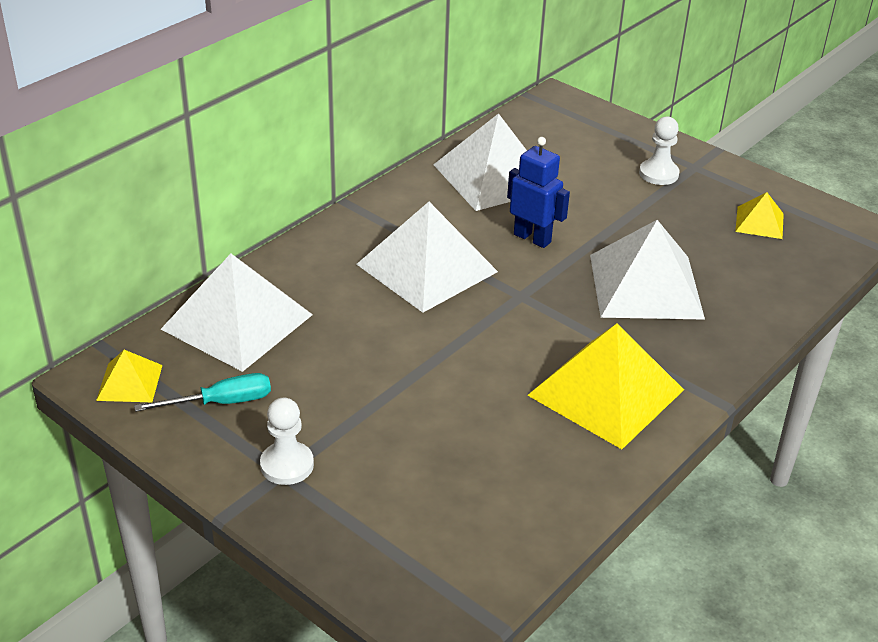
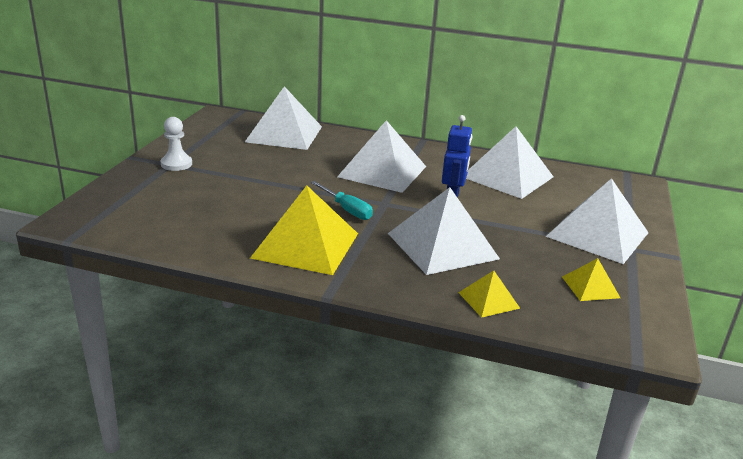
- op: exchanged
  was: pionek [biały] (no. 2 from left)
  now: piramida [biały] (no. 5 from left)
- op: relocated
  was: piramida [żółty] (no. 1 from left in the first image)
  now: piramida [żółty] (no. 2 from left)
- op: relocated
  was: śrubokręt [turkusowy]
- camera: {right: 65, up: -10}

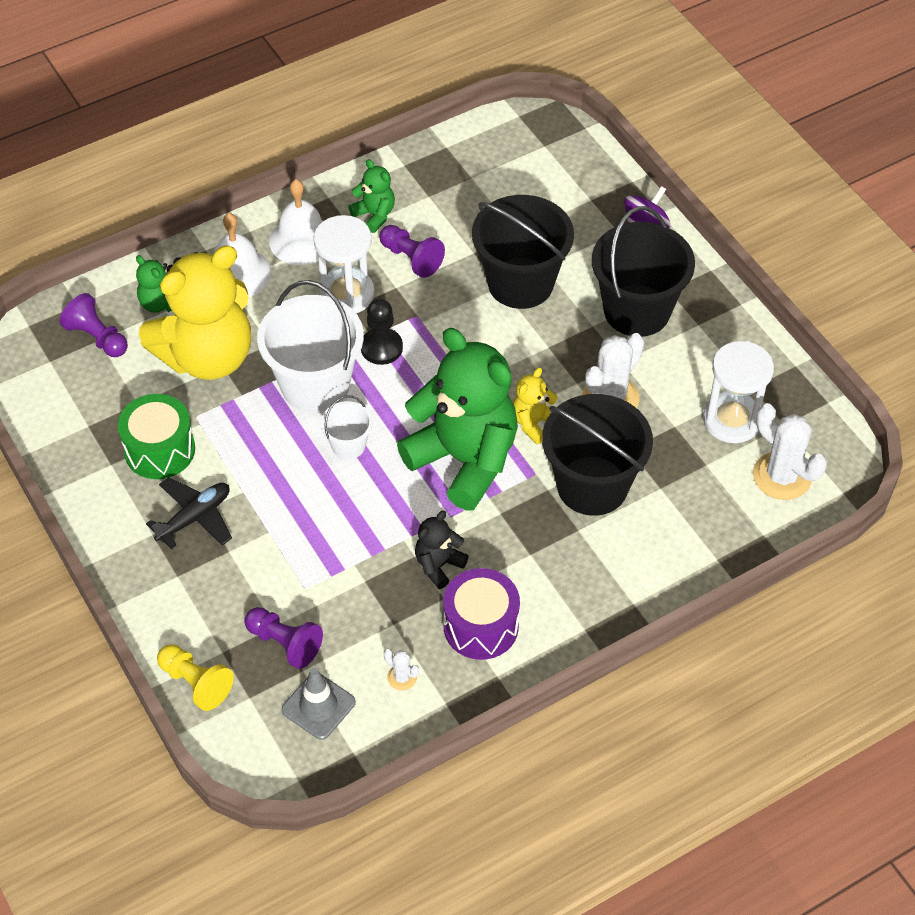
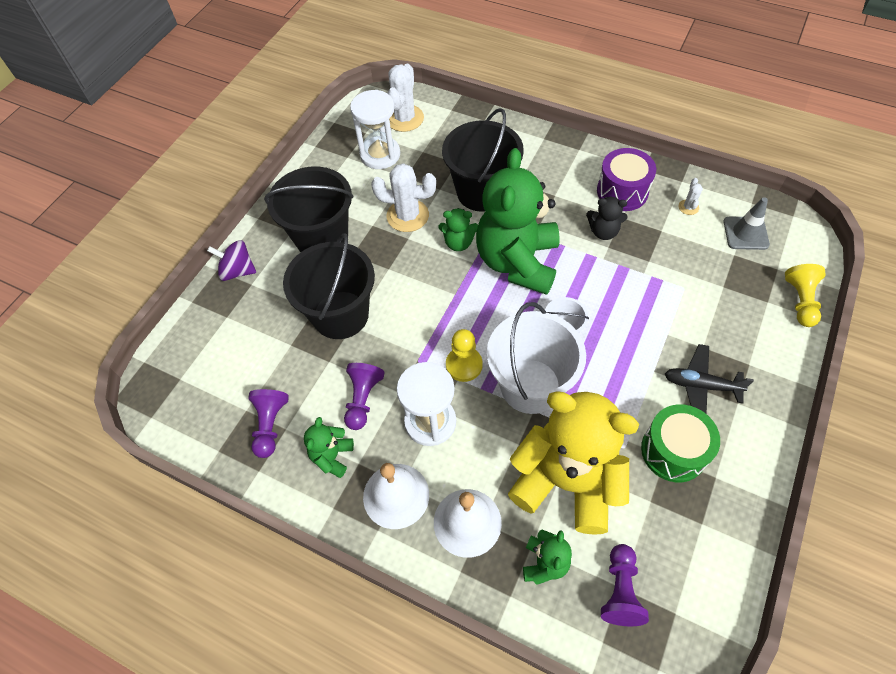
- op: colour
  was: pionek [czarny]
  now: pionek [żółty] (no. 1 from left)
- op: colour
  was: miś [żółty] (no. 2 from left)
  now: miś [zielony] (no. 2 from left)
- op: relocated
  was: pionek [fioletowy] (no. 2 from left in the first image)
  now: pionek [fioletowy] (no. 1 from left)
- camera: {right: -120, up: 5}

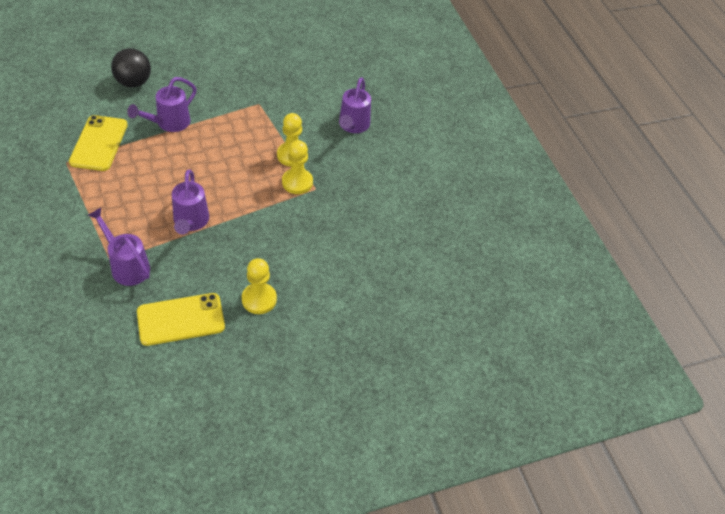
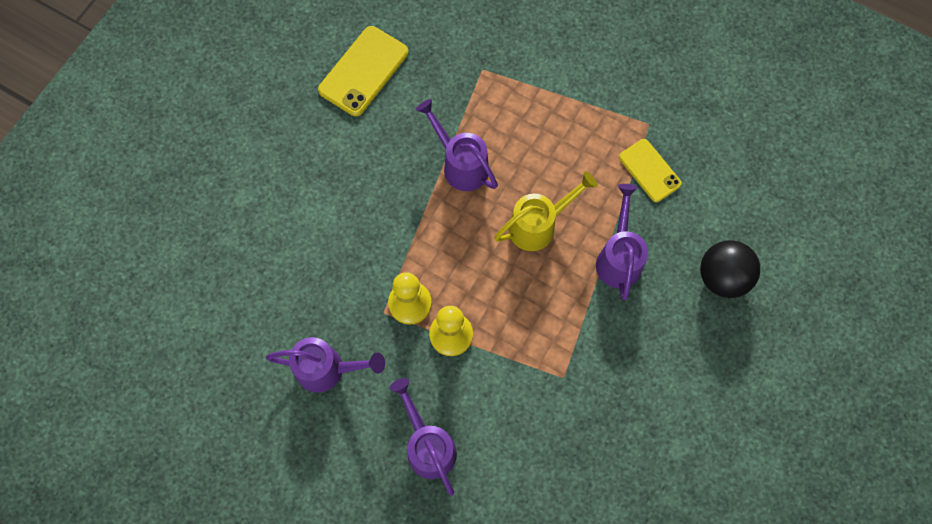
- op: size
  was: telefon [żółty] (no. 1 from left in the first image)
  ratio: 0.66
- op: relocated
  was: konewka [fioletowy] (no. 1 from left)
- op: missing
  was: pionek [żółty] (no. 1 from left)
- op: appeared
  now: konewka [żółty]
- camera: {right: 145, up: 20}

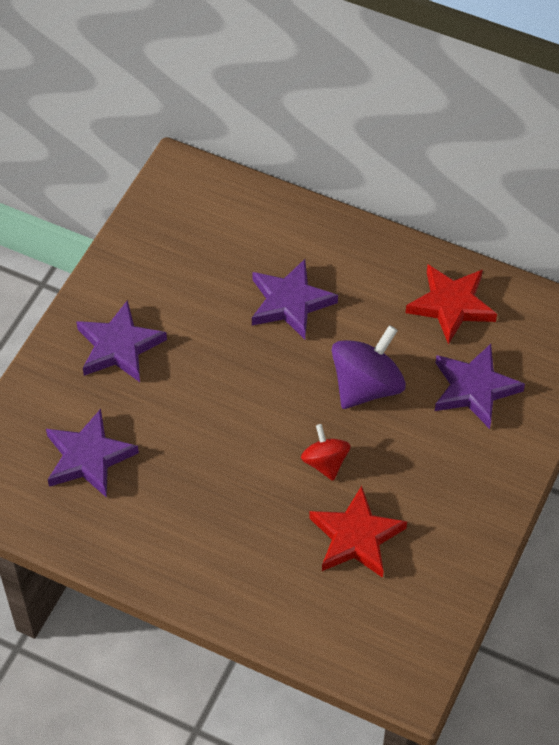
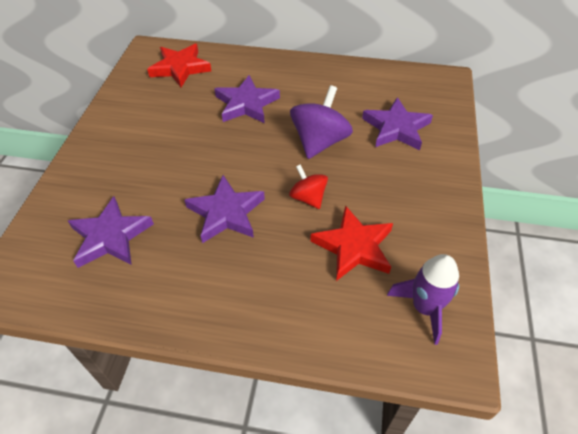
- op: relocated
  was: gwiazda [czerwony] (no. 2 from left in the first image)
  now: gwiazda [czerwony] (no. 1 from left)
- op: relocated
  was: gwiazda [fioletowy] (no. 2 from left)
- op: appeared
  now: rakieta [fioletowy]
- camera: {right: -15, up: -5}

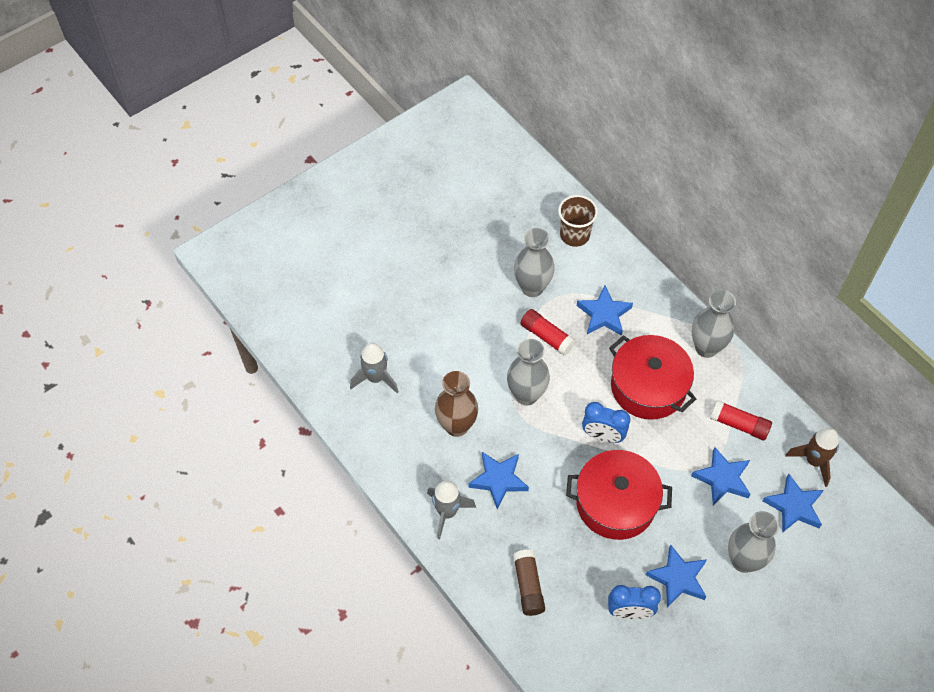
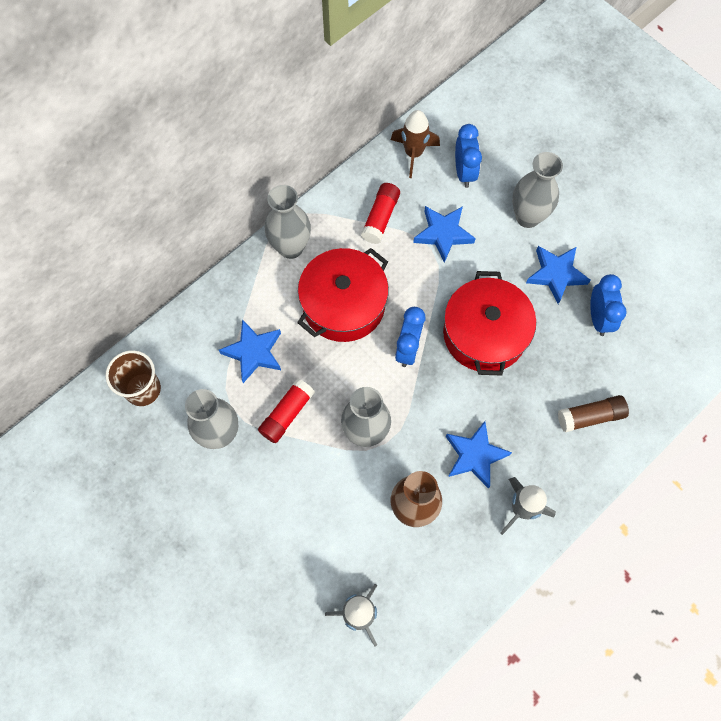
- op: exchanged
  was: gwiazda [niebieski] (no. 5 from left)
  now: budzik [niebieski] (no. 2 from left)
- camera: {right: -95, up: 10}

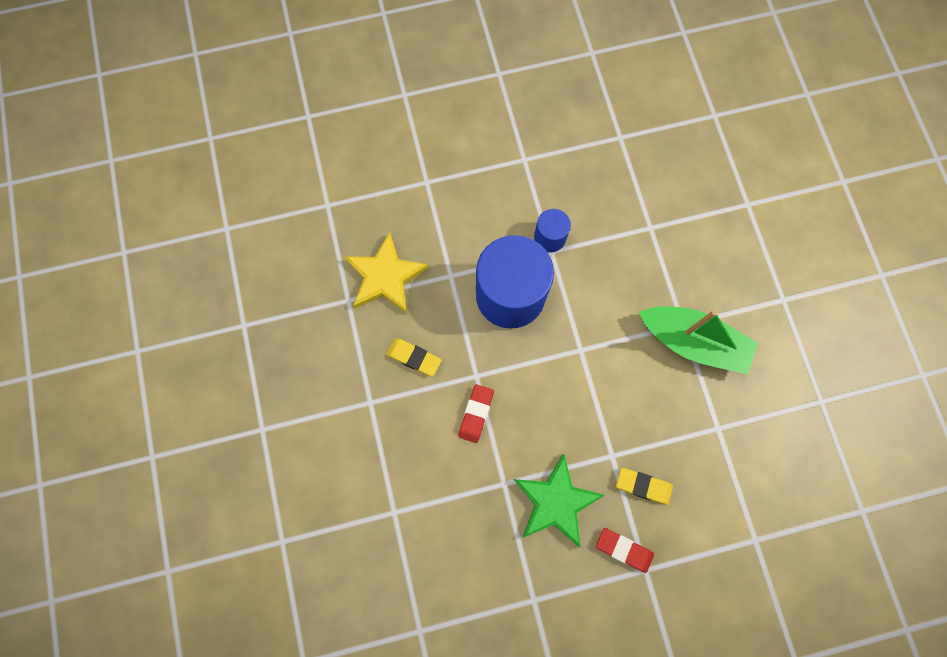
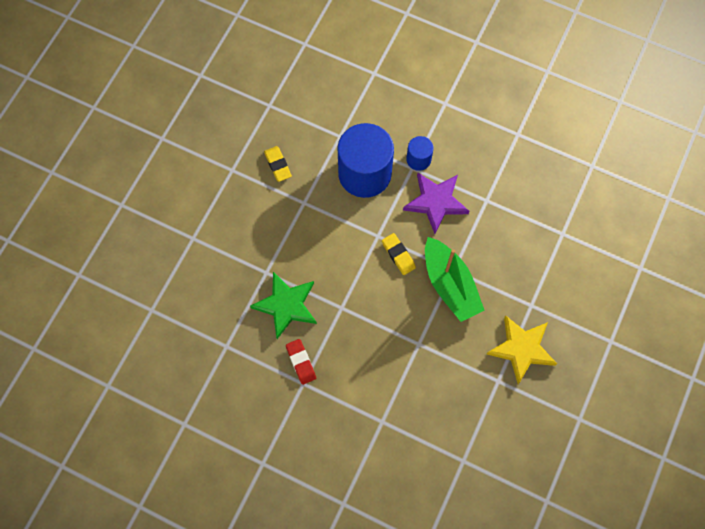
- op: relocated
  was: gwiazda [żółty]
- op: missing
  was: gumka do mazania [czerwony] (no. 1 from left)
- op: relocated
  was: gumka do mazania [żółty] (no. 2 from left)
- op: appeared
  now: gwiazda [fioletowy]
- camera: {right: 40, up: -5}

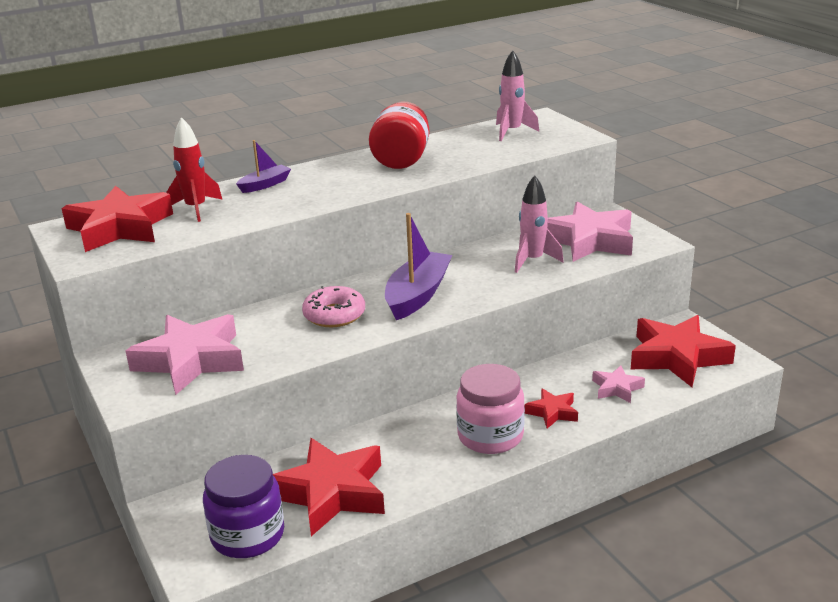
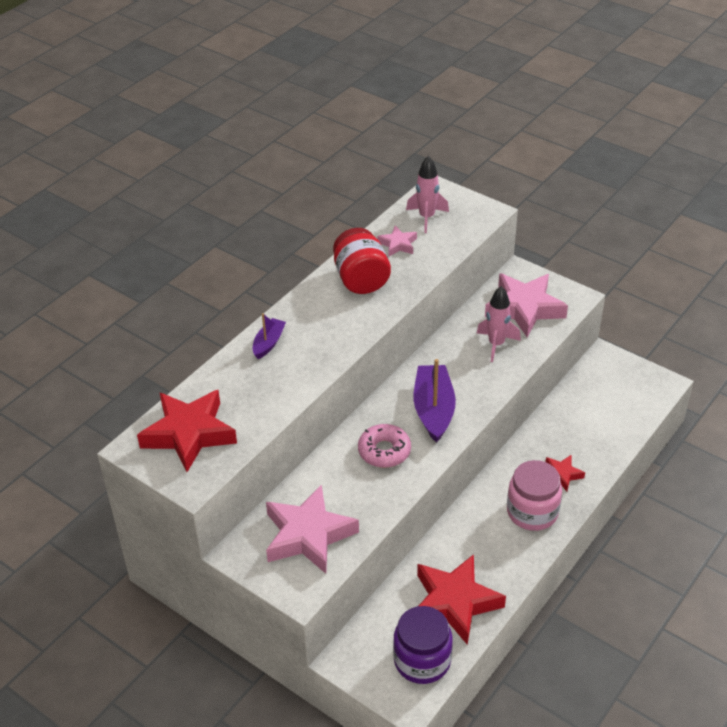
- op: missing
  was: rakieta [czerwony]
- op: missing
  was: gwiazda [czerwony] (no. 4 from left)
- op: relocated
  was: gwiazda [różowy] (no. 3 from left in the first image)
  now: gwiazda [różowy] (no. 2 from left)
- camera: {right: -25, up: 15}

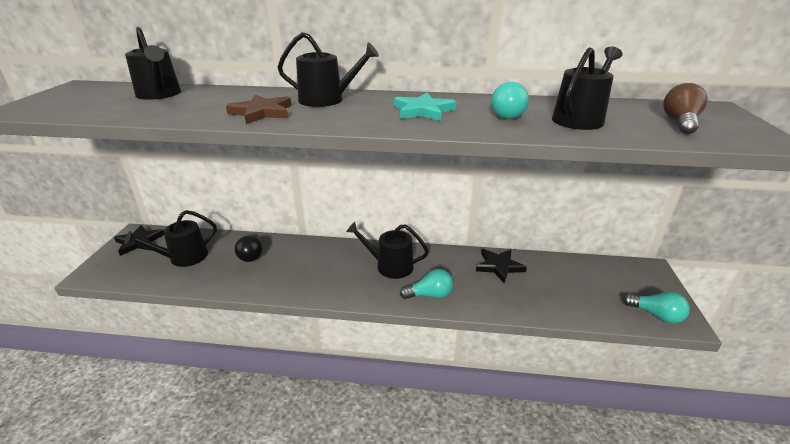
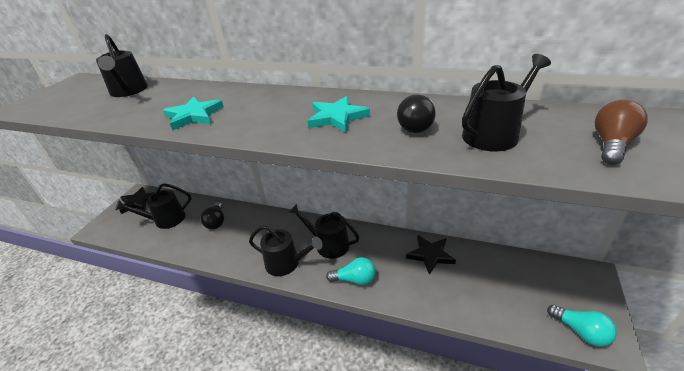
- op: relocated
  was: konewka [czarny] (no. 3 from left)
- op: colour
  was: żarówka [turkusowy] (no. 2 from left)
  now: żarówka [czarny] (no. 2 from left)
- op: colour
  was: gwiazda [brązowy]
  now: gwiazda [turkusowy] (no. 1 from left)
- camera: {right: 15, up: 5}

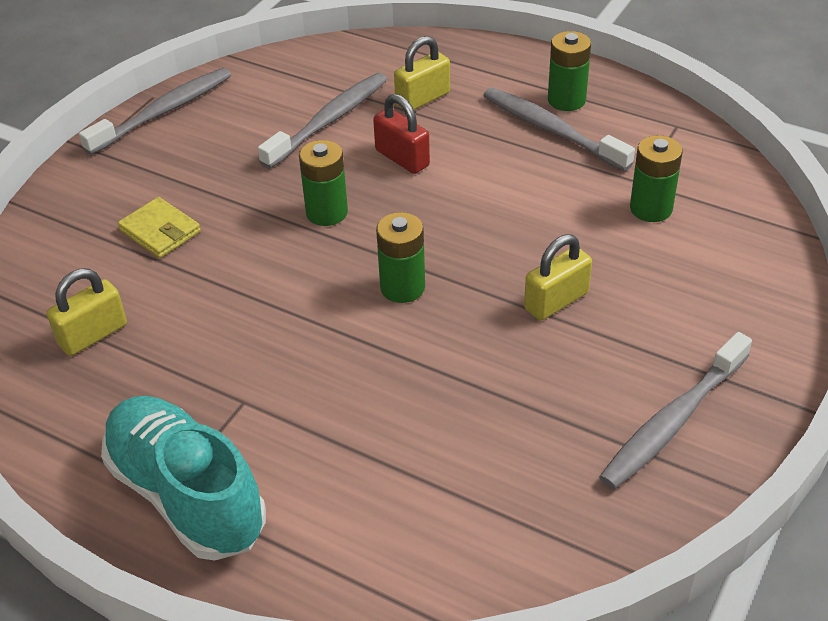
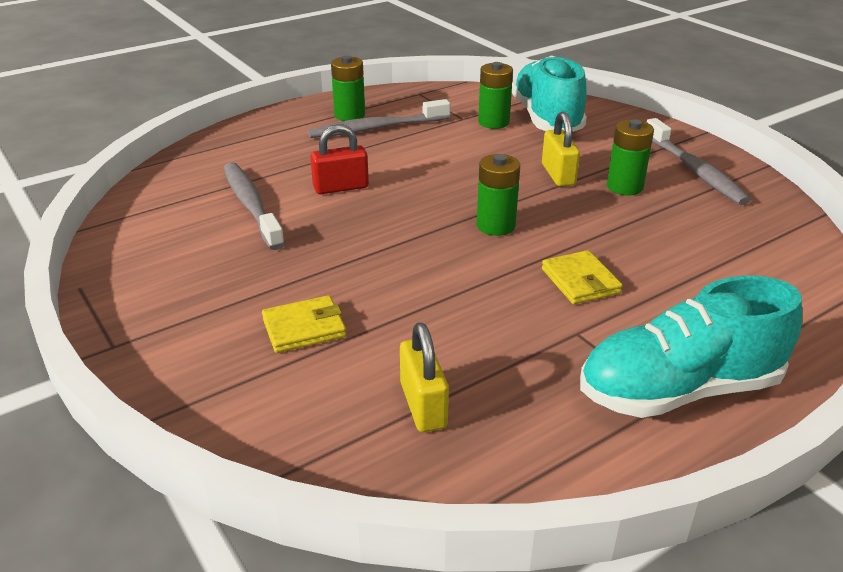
- op: missing
  was: kłódka [żółty] (no. 2 from left)
- op: missing
  was: szczoteczka do zębów [szary] (no. 1 from left)
- op: relocated
  was: bateria [zielony] (no. 1 from left in the first image)
  now: bateria [zielony] (no. 4 from left)
- op: appeared
  now: but [turkusowy] (no. 1 from left)
- op: appeared
  now: portfel [żółty] (no. 2 from left)
- camera: {right: -65, up: -10}

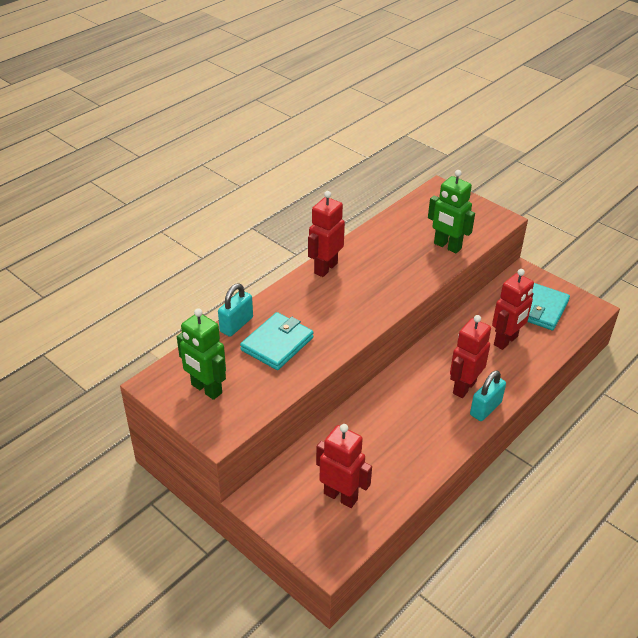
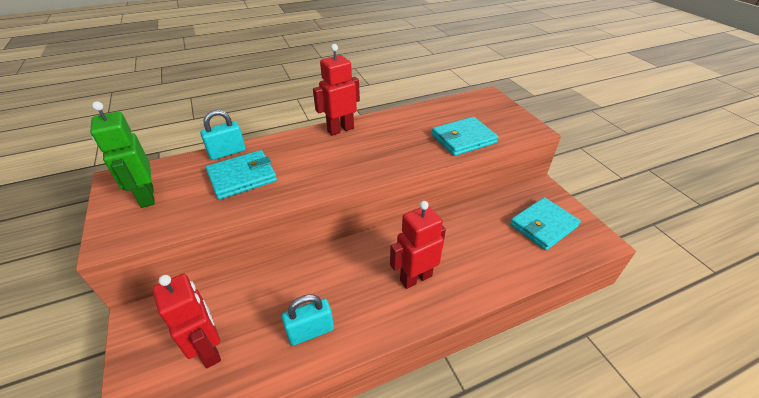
- op: exchanged
  was: robot [zielony] (no. 2 from left)
  now: portfel [turkusowy] (no. 2 from left)
- op: missing
  was: robot [czerwony] (no. 4 from left)
- op: relocated
  was: kłódka [turkusowy] (no. 2 from left)
- camera: {right: 25, up: 0}

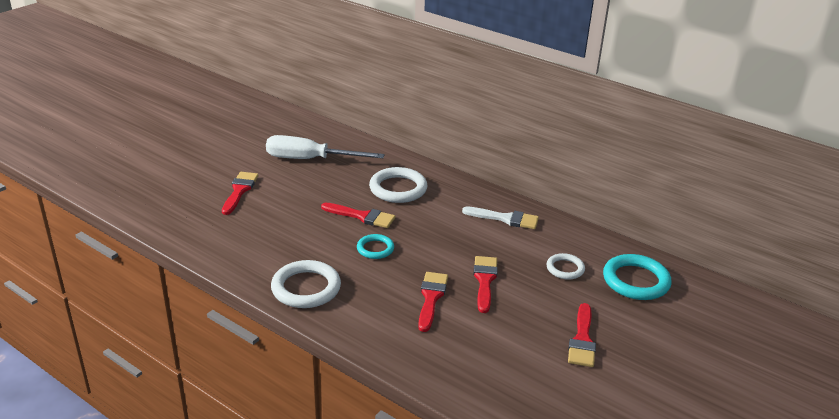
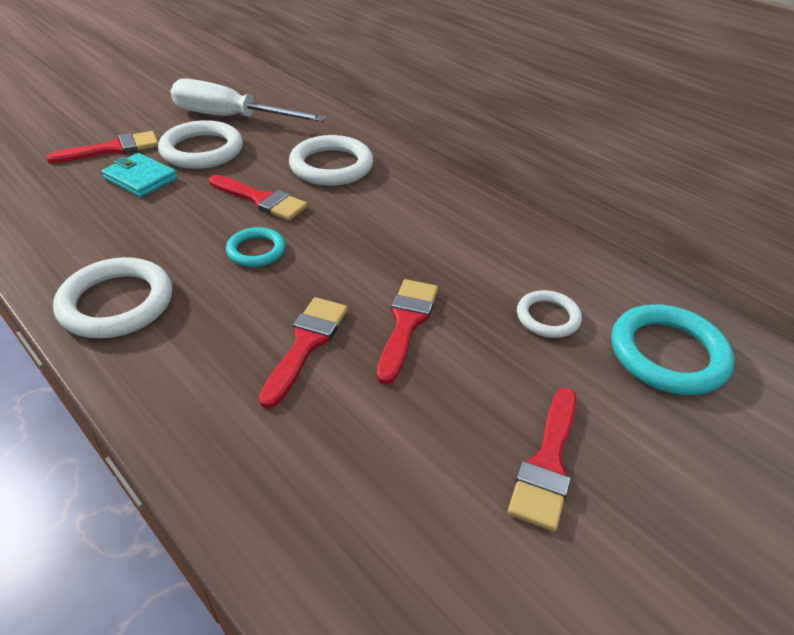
- op: spun
  was: pędzel [czerwony] (no. 1 from left)
  clockwise: 45
- op: missing
  was: pędzel [biały]
- op: appeared
  now: pierścień [biały] (no. 2 from left)
- op: appeared
  now: portfel [turkusowy]
- camera: {right: 10, up: 10}

